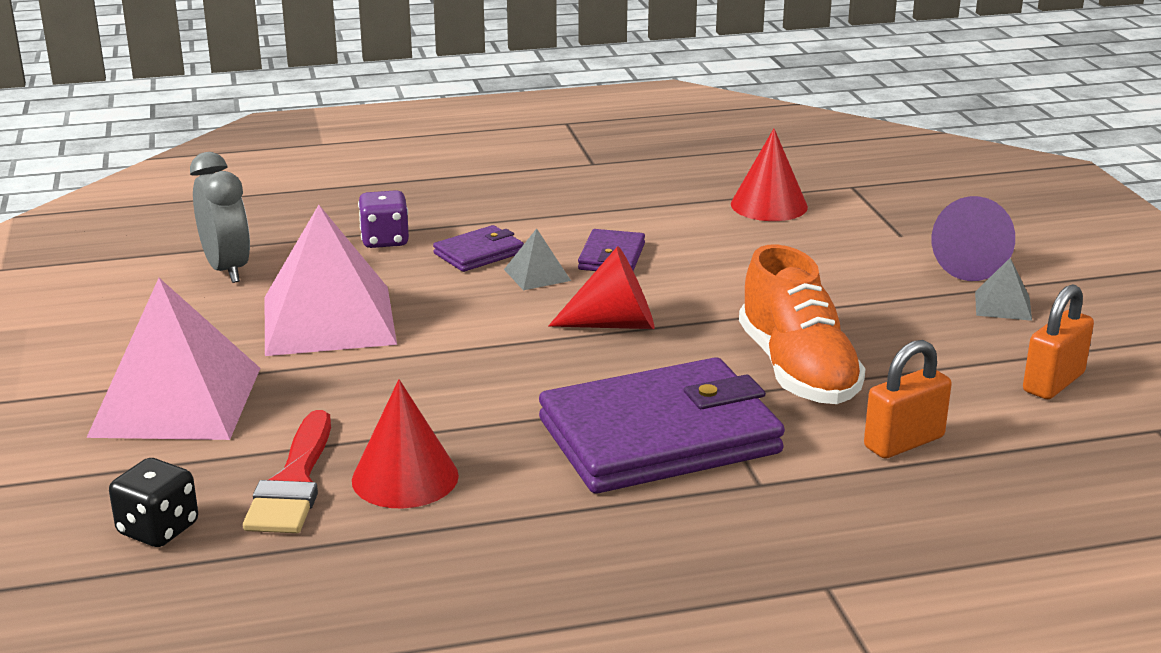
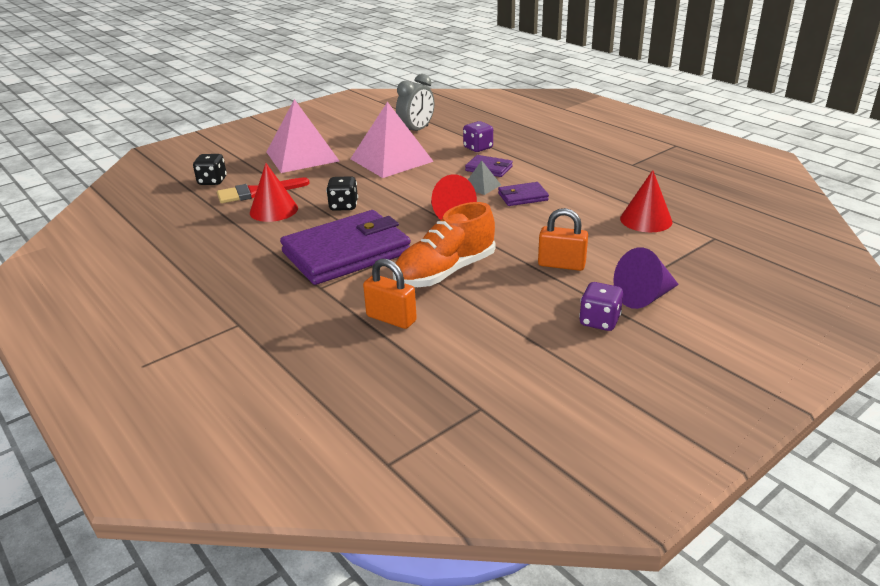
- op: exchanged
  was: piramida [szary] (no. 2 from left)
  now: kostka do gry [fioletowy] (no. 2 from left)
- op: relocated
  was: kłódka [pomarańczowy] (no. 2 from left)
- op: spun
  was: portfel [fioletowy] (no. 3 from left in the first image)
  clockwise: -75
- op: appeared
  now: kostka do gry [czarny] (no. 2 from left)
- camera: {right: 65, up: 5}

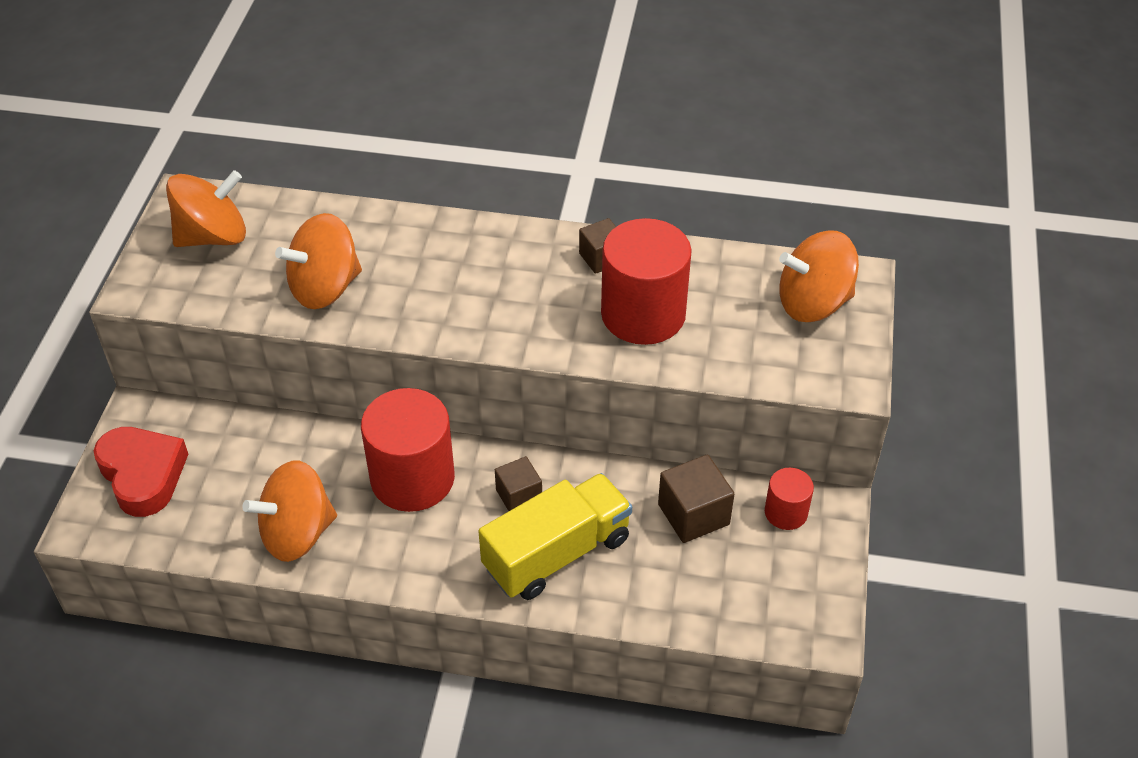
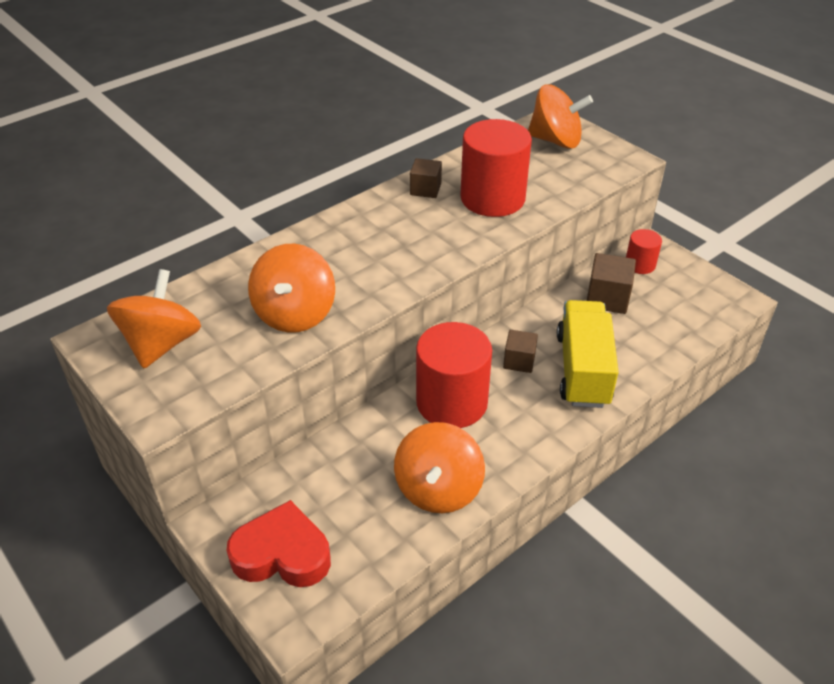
- op: spun
  was: bączek [pomarańczowy] (no. 4 from left)
  clockwise: -105
- camera: {right: -50, up: -5}

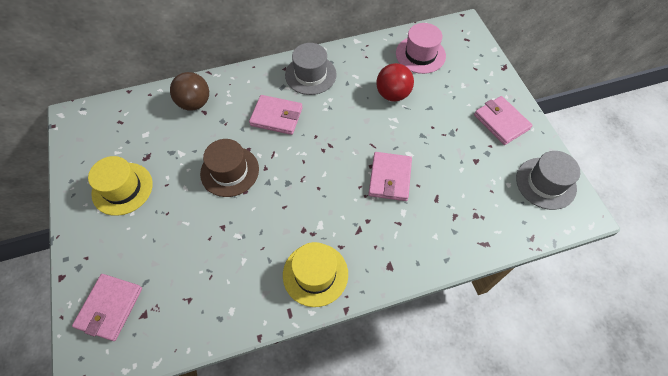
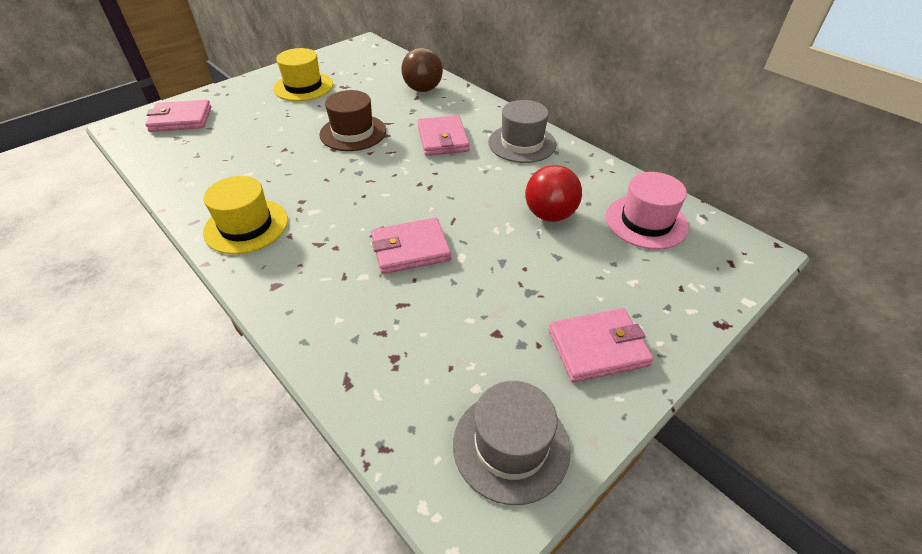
- op: spun
  was: portfel [różowy] (no. 4 from left)
  clockwise: 45
- camera: {right: 65, up: -15}

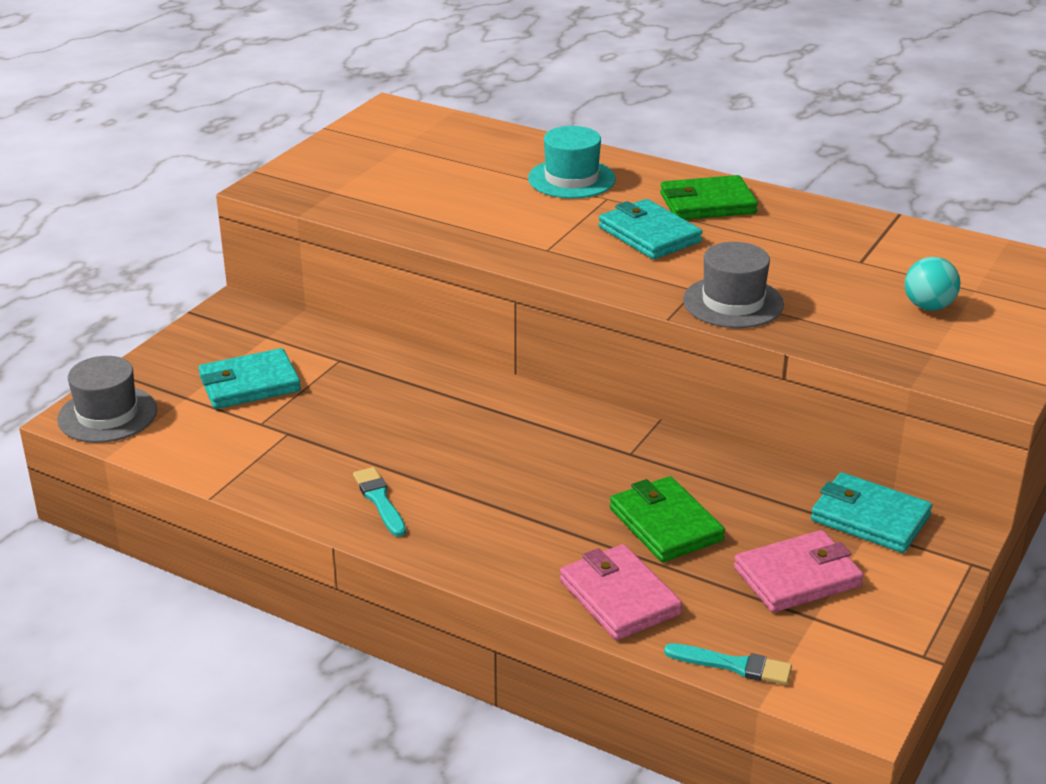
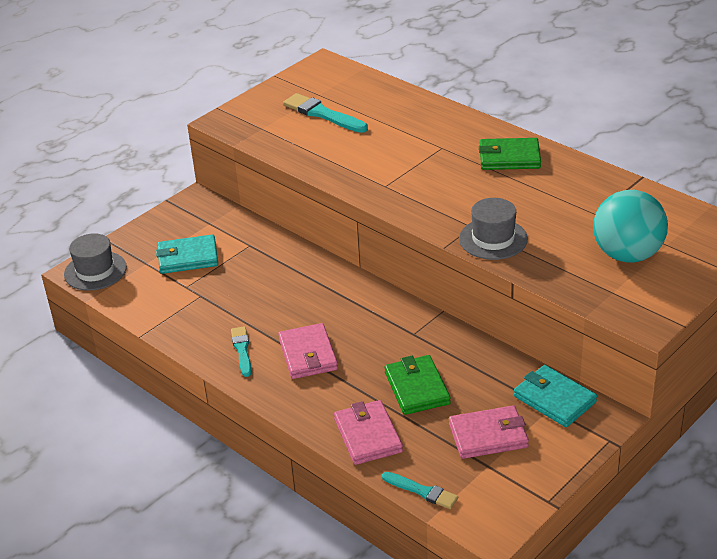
- op: missing
  was: kapelusz [turkusowy]
- op: missing
  was: portfel [turkusowy] (no. 2 from left)
- op: size
  was: piłka [turkusowy]
  ratio: 1.93
- op: appeared
  now: pędzel [turkusowy] (no. 2 from left)
- op: appeared
  now: portfel [różowy] (no. 1 from left)
- camera: {right: 15, up: 5}

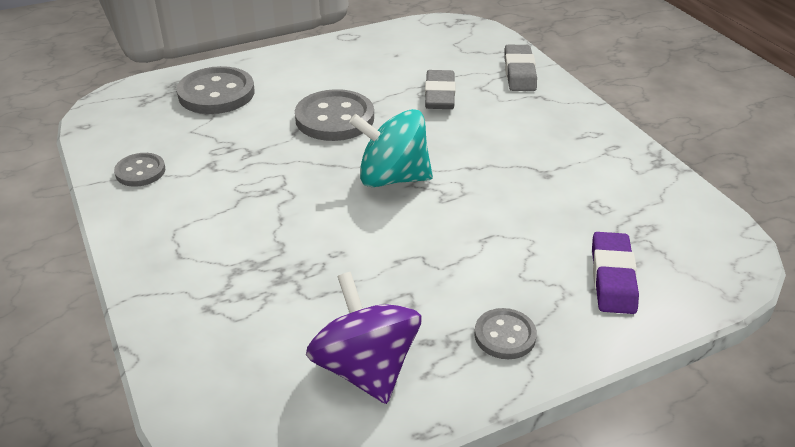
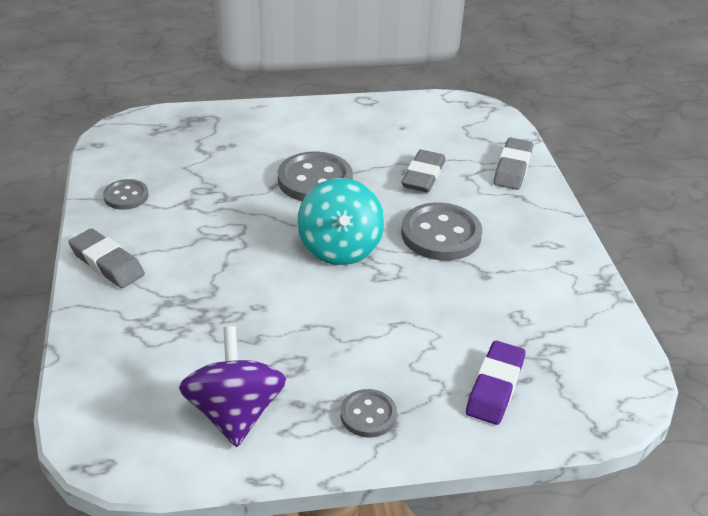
- op: relocated
  was: guzik [szary] (no. 2 from left in the first image)
  now: guzik [szary] (no. 4 from left)
- op: spun
  was: bączek [turkusowy]
  clockwise: -120
- op: appeared
  now: gumka do mazania [szary] (no. 1 from left)
- camera: {right: 15, up: 0}

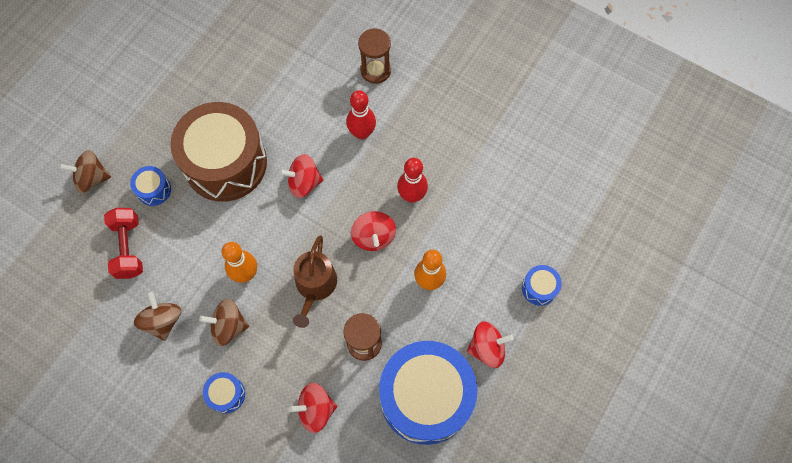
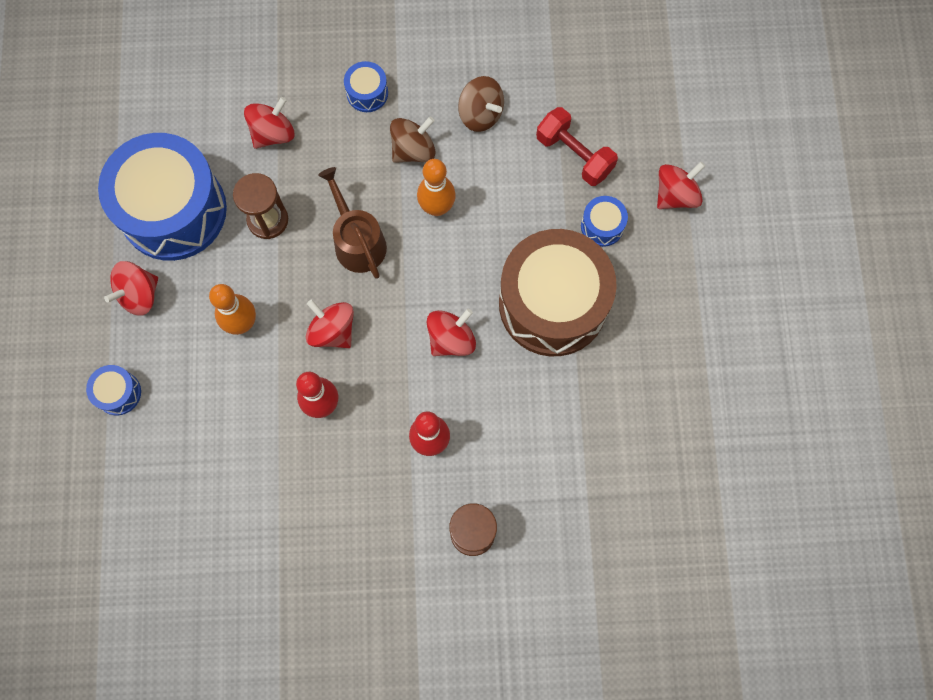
- op: colour
  was: bączek [brązowy] (no. 1 from left)
  now: bączek [czerwony] (no. 5 from left)
- camera: {right: 145, up: 5}

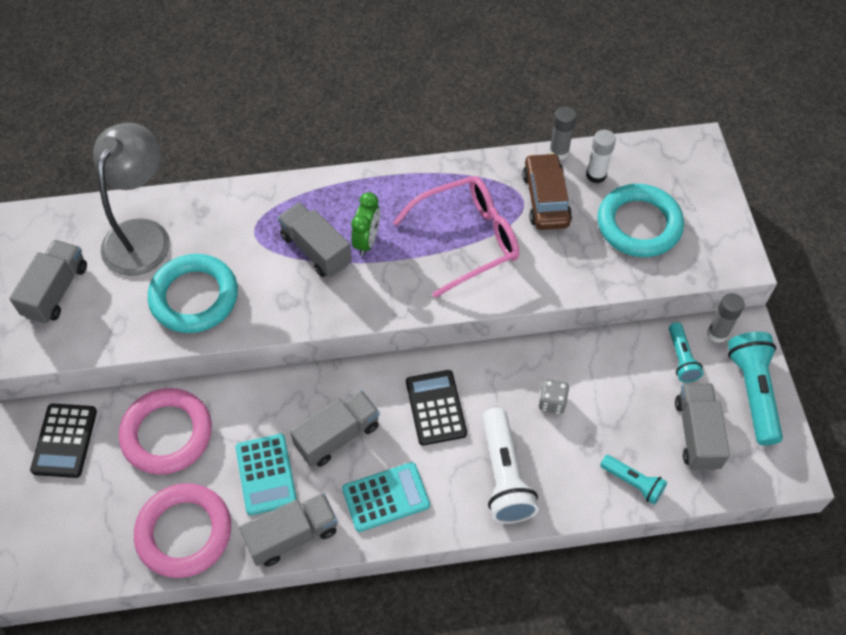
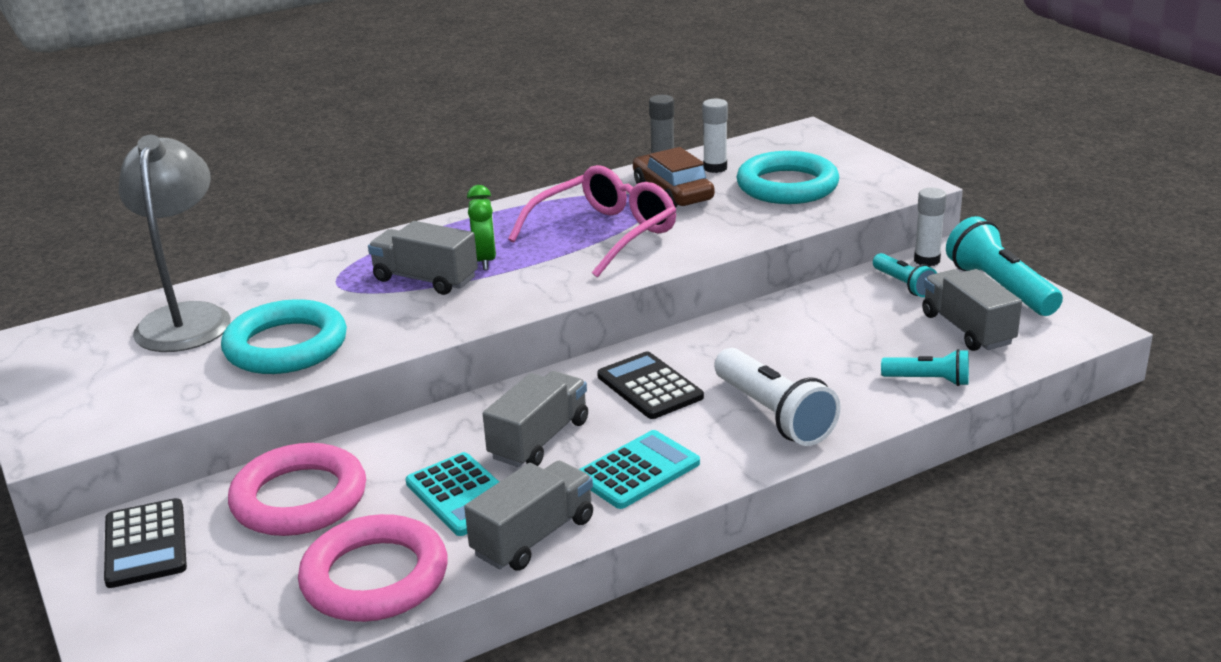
- op: missing
  was: ciężarówka [szary] (no. 1 from left)
- op: colour
  was: klej w sztyfcie [szary] (no. 2 from left)
  now: klej w sztyfcie [biały] (no. 2 from left)
- op: missing
  was: kostka do gry [szary]
- camera: {right: -20, up: -30}

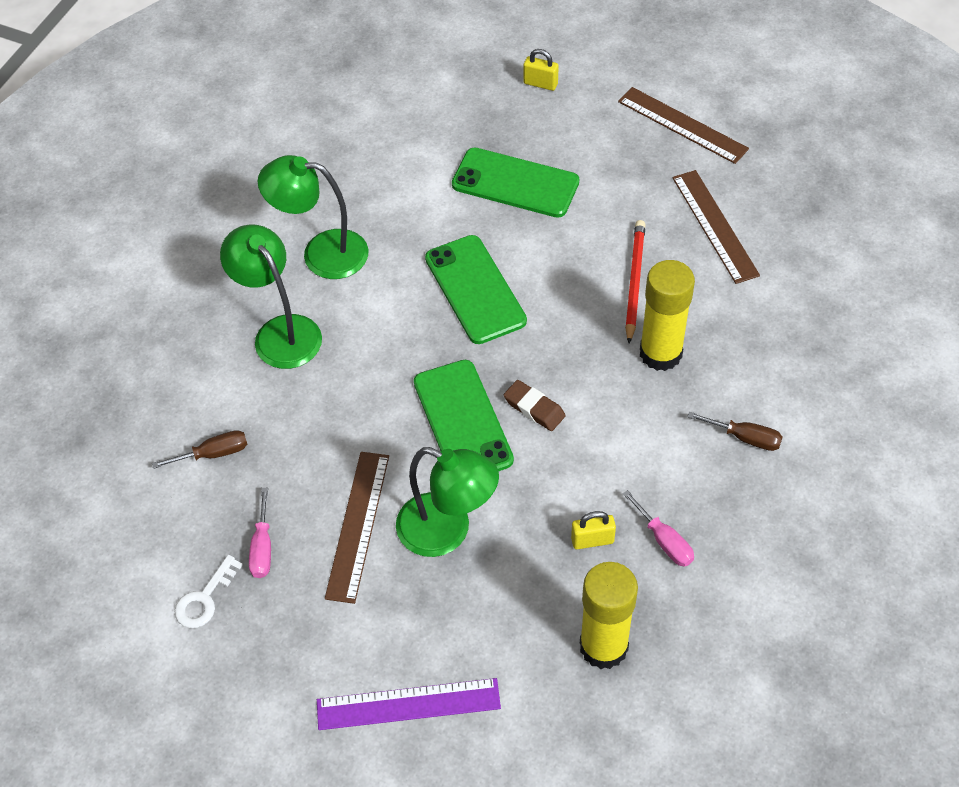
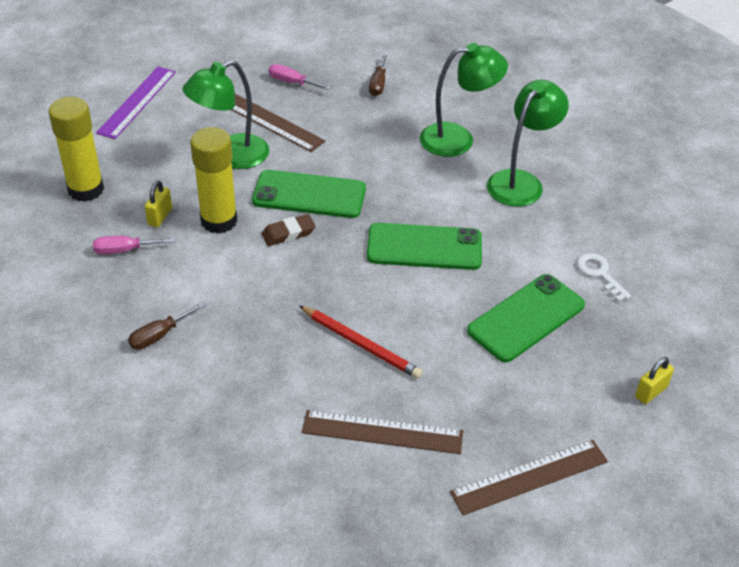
- op: relocated
  was: klej w sztyfcie [żółty] (no. 2 from left)
- op: relocated
  was: klucz [biały]
- camera: {right: 115, up: -10}

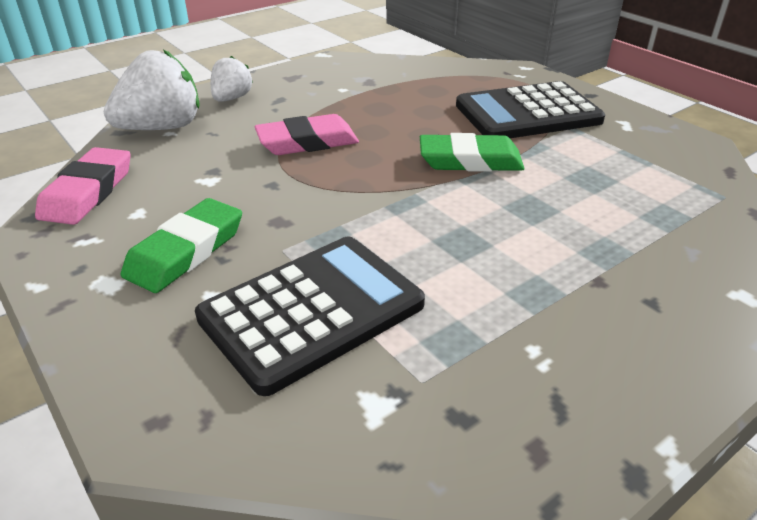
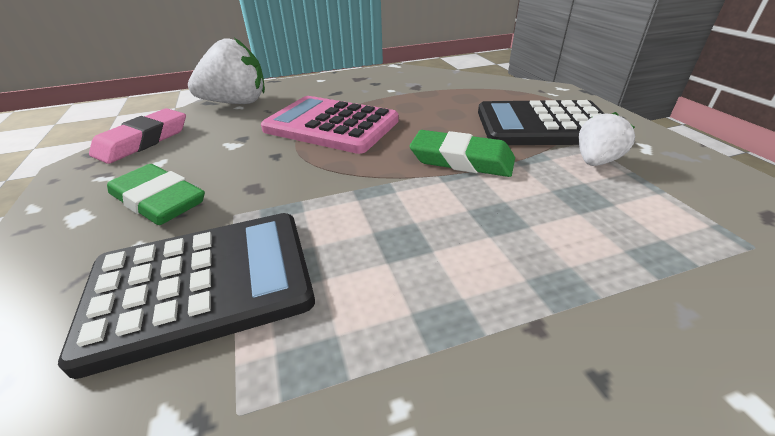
- op: relocated
  was: truskawka [biały] (no. 2 from left)
- op: exchanged
  was: gumka do mazania [różowy] (no. 2 from left)
  now: kalkulator [różowy]
- op: spun
  was: gumka do mazania [zielony] (no. 1 from left)
  clockwise: 75
- camera: {right: 20, up: 0}

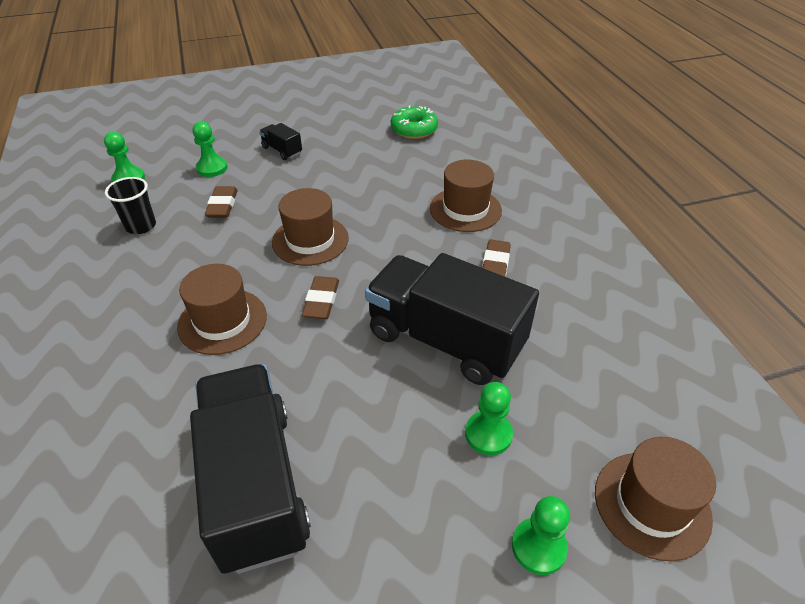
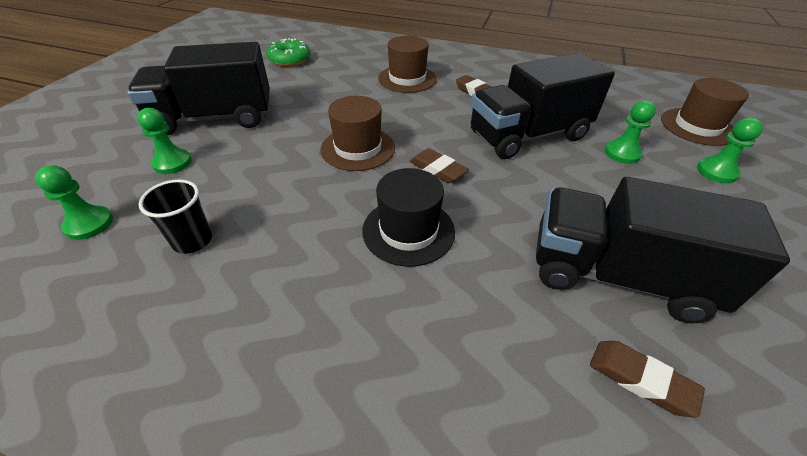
- op: size
  was: ciężarówka [czarny] (no. 2 from left in the first image)
  ratio: 2.41
- op: relocated
  was: gumka do mazania [brązowy] (no. 1 from left in the first image)
  now: gumka do mazania [brązowy] (no. 3 from left)
- op: colour
  was: kapelusz [brązowy] (no. 1 from left)
  now: kapelusz [czarny]
- camera: {right: -55, up: 0}

